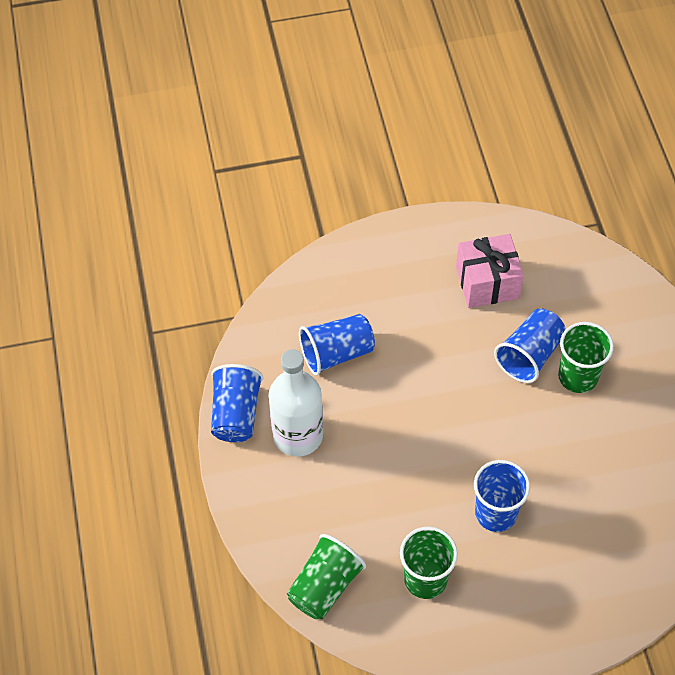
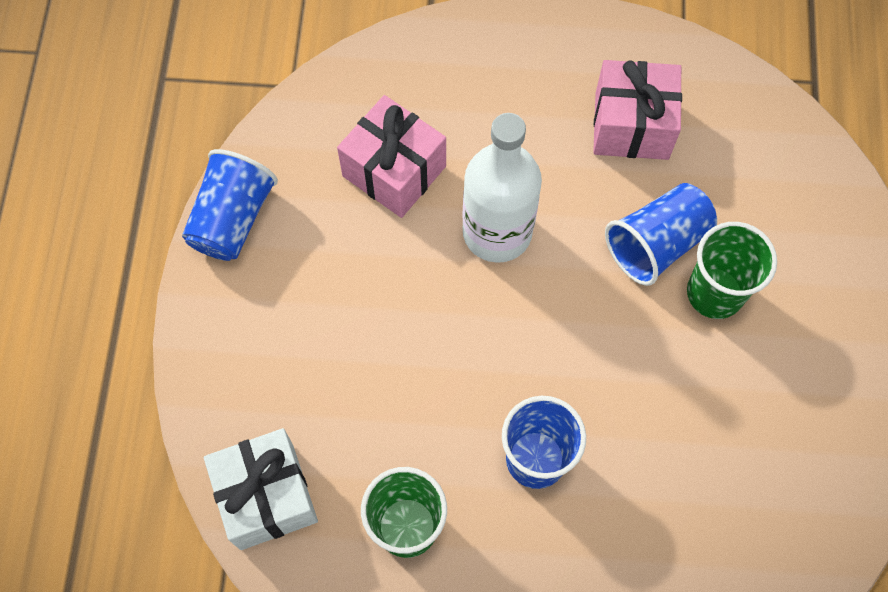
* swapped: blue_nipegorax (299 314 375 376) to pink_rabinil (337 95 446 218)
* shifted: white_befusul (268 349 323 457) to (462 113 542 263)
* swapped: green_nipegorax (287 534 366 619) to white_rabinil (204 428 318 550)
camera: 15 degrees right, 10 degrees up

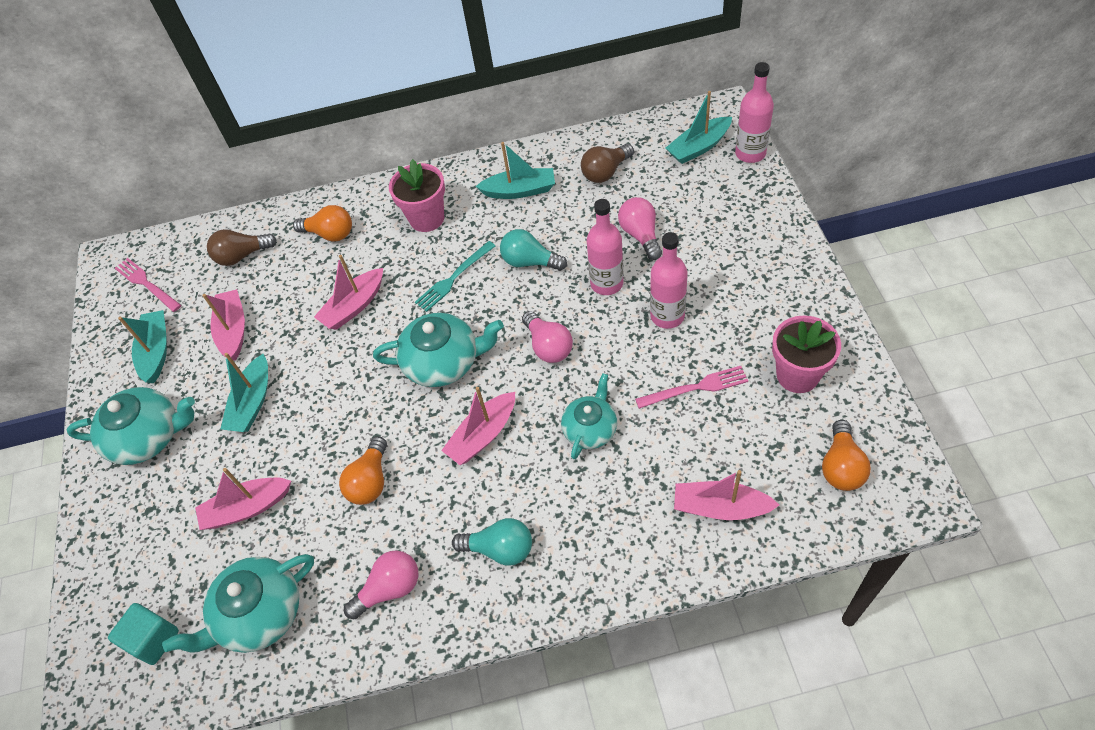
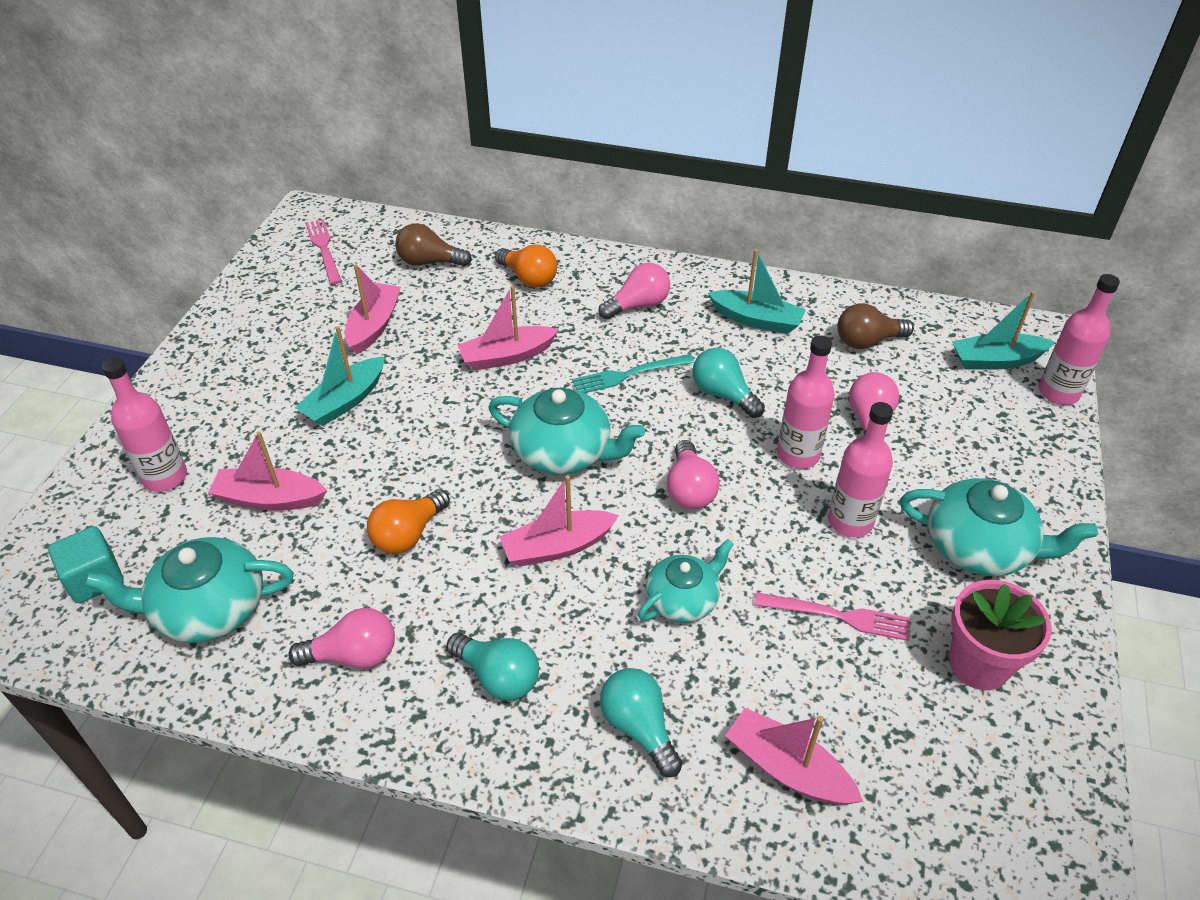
* swapped: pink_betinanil (389 159 445 232) to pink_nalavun (598 263 670 320)
* gone: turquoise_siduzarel (118 310 167 383)
* shifted: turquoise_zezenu (66 387 195 465) to (900 478 1098 576)
* gone: orange_nalavun (822 420 871 491)
* new: pink_befusul (102 358 187 492)
* new: turquoise_nalavun (600 668 683 777)
camera: 20 degrees right, 10 degrees down

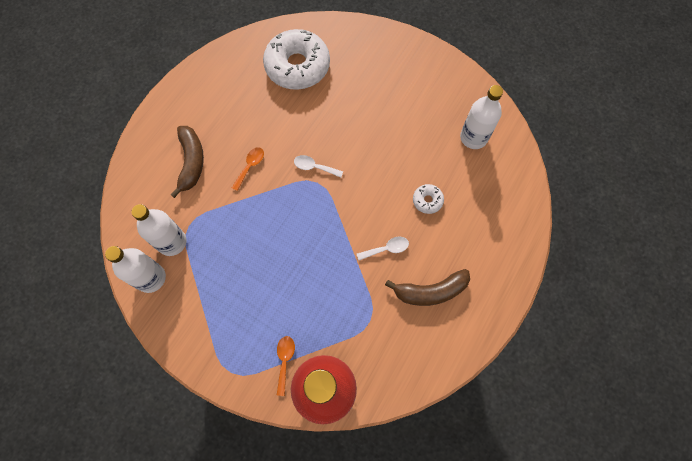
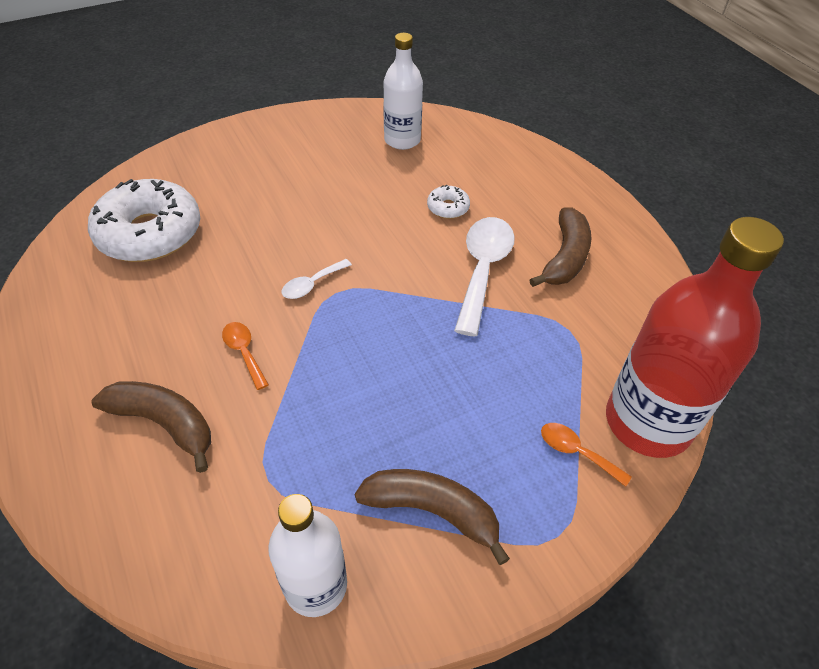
* gone: white_befusul (131 204 186 256)
* scaled: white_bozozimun (357 237 409 260) = (454 217 515 336) x1.98
* new: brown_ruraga (355 469 510 565)
camera: 60 degrees left, 20 degrees down

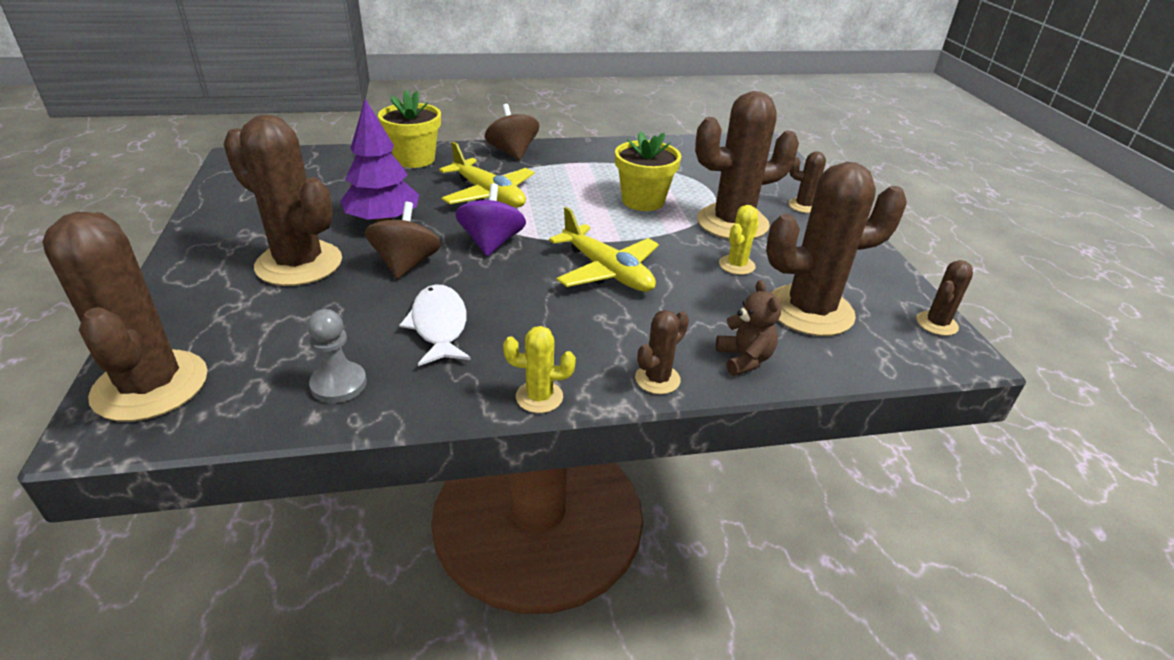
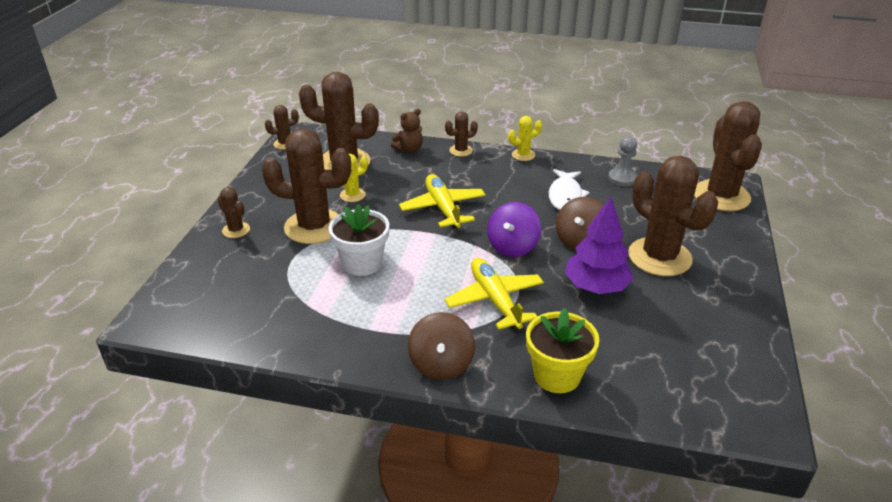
* repainted: yellow_betinanil (615 131 681 211) to white_betinanil (329 204 389 276)
* rotated: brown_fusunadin (716 280 781 376) = (391 109 423 153) 135 degrees counterclockwise
* rotated: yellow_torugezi (503 326 576 413) = (508 116 542 161) 45 degrees counterclockwise
camera: 155 degrees left, 0 degrees up

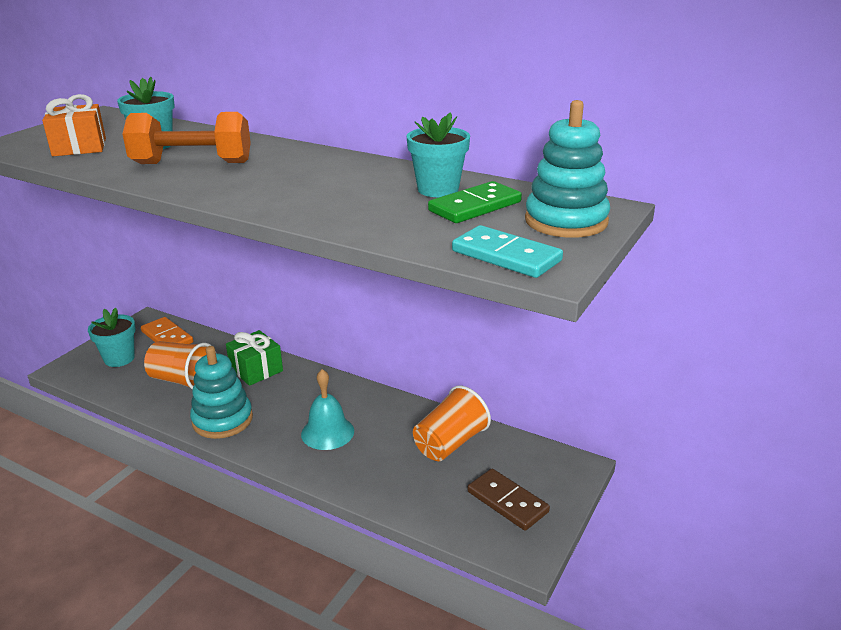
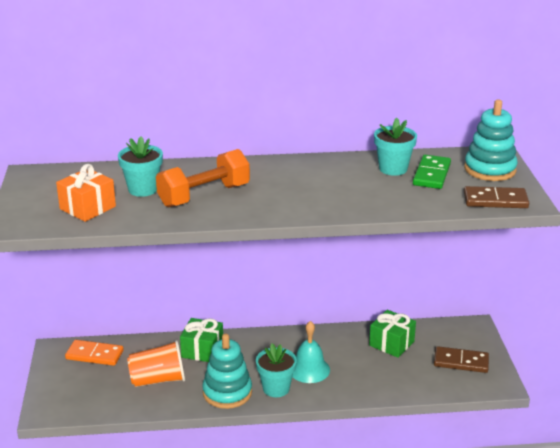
* repainted: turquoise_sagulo (452 225 563 278) to brown_sagulo (464 186 529 208)
* shifted: turquoise_betinanil (88 307 136 367) to (256 344 297 397)
* swapped: orange_nipegorax (413 385 491 461) to green_rabinil (369 310 416 358)
camera: 35 degrees left, 0 degrees up

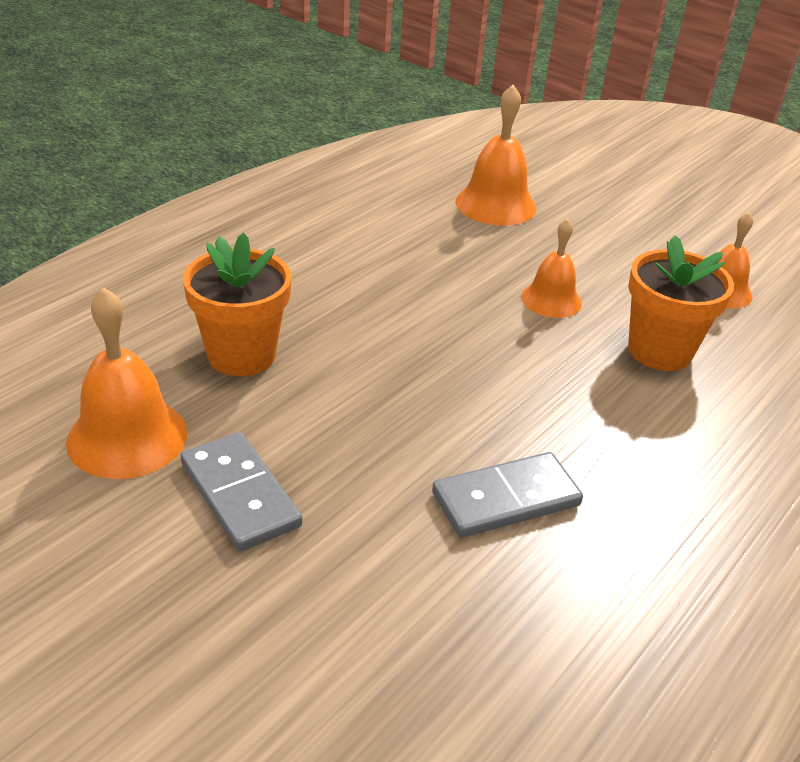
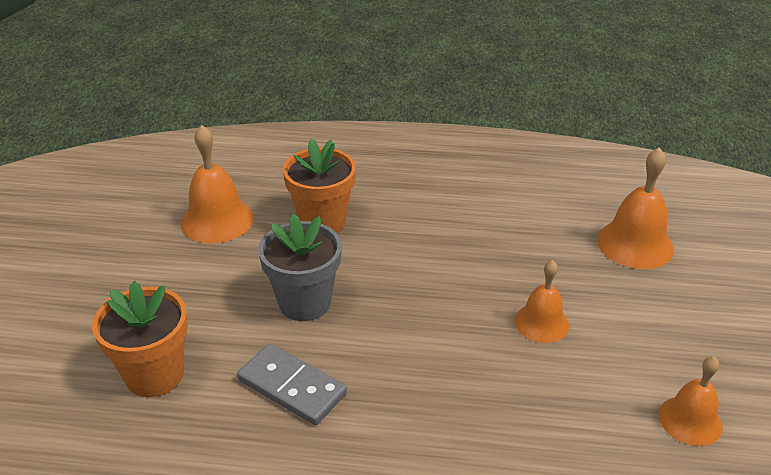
* shifted: orange_betinanil (628 235 734 371) to (92 281 188 397)
* gone: grey_sagulo (181 432 302 552)
* new: grey_betinanil (258 214 342 321)
camera: 60 degrees right, 0 degrees up

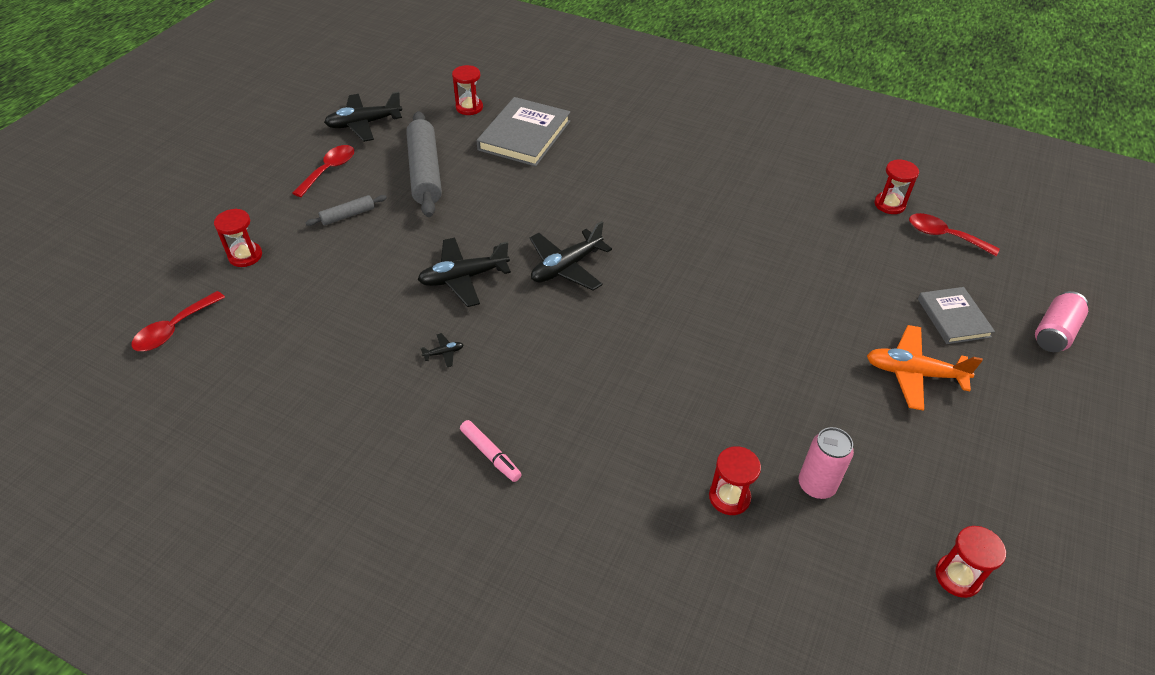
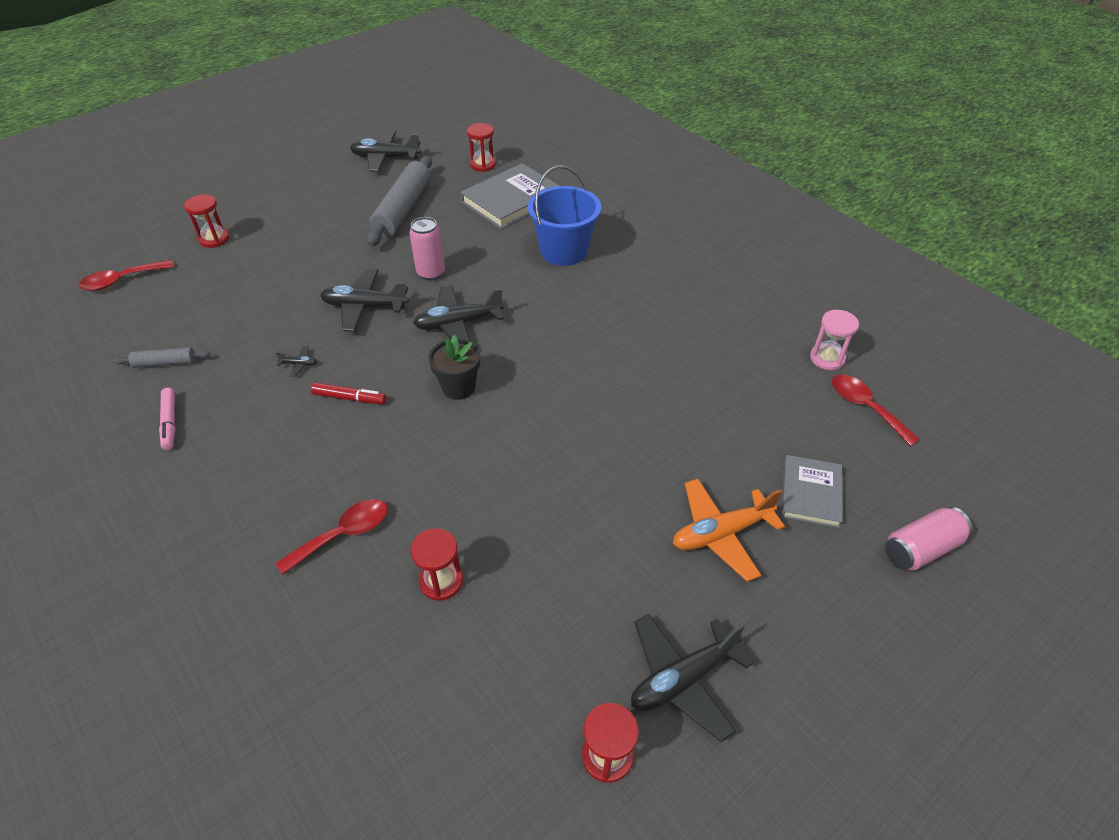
* shifted: red_bozozimun (293 145 354 197) to (275 499 388 575)
* repainted: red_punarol (875 159 919 214) to pink_punarol (810 310 859 370)
* shifted: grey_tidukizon (305 195 387 226) to (113 347 210 368)
* rotated: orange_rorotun (867 325 983 411) = (673 479 785 582) 60 degrees counterclockwise
* shifted: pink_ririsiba (460 420 522 482) to (159 388 175 450)
* shifted: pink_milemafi (799 427 854 499) to (409 217 445 281)
* new: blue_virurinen (528 165 601 266)
* new: black_betinanil (428 335 480 400)
* new: red_ririsiba (311 382 386 404)
* new: black_rorotun (631 614 753 743)
camera: 25 degrees right, 0 degrees up

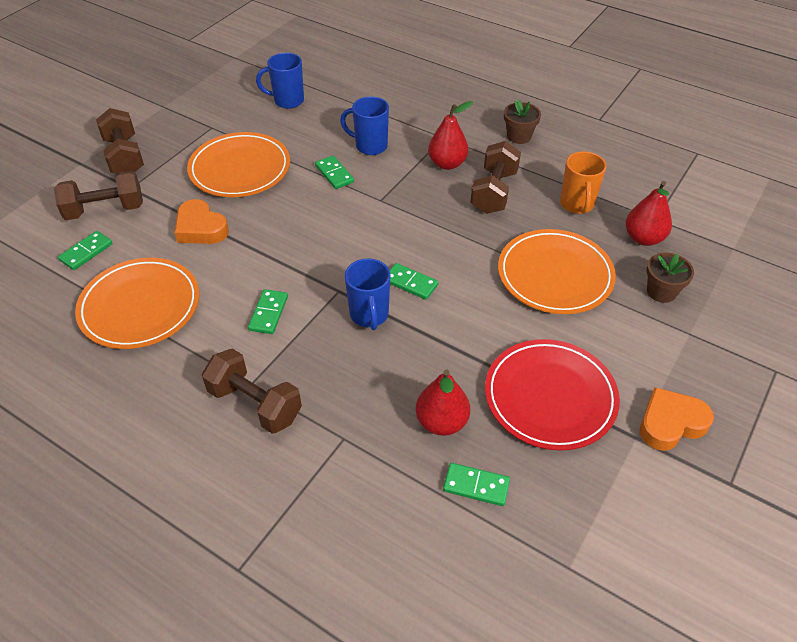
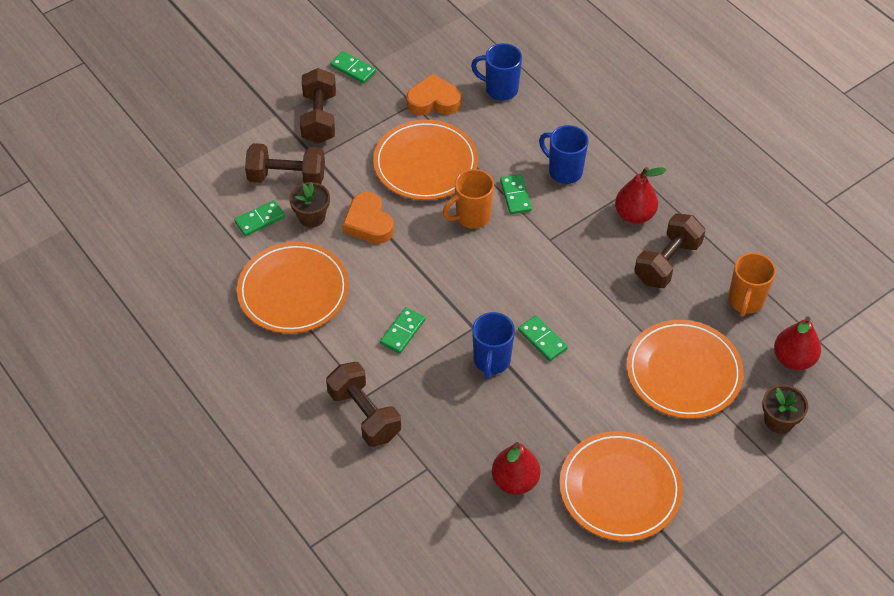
* shifted: brown_betinanil (504 100 541 144) to (289 182 330 228)
* repainted: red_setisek (485 339 620 450) to orange_setisek (559 431 683 541)
* shifted: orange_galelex (640 387 714 451) to (406 74 461 115)
* shifted: green_sagulo (443 463 510 506) to (330 51 376 84)
* new: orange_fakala (443 169 494 229)
camera: 20 degrees right, 5 degrees up

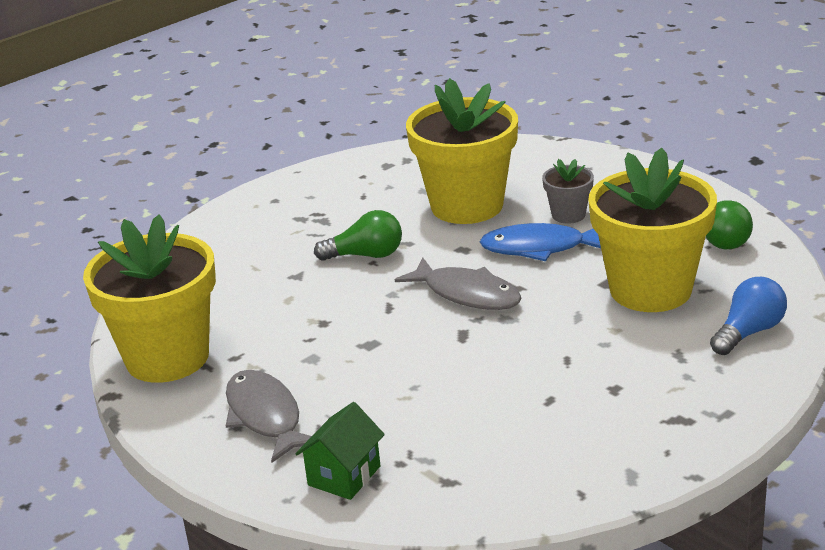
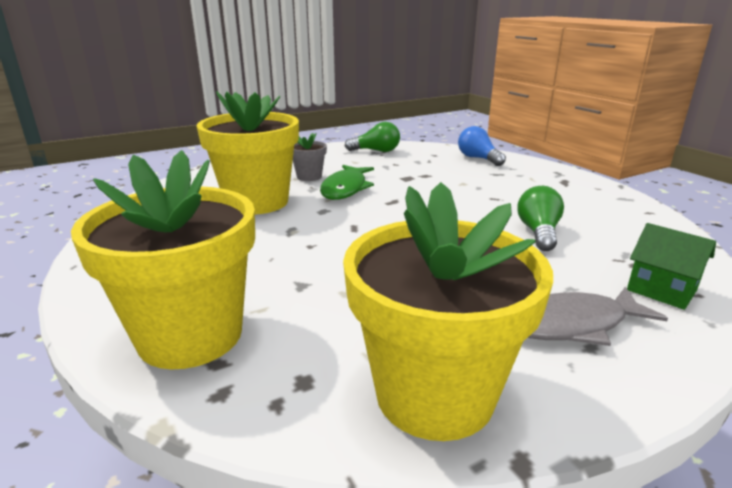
* shifted: yellow_betinanil (588 148 717 312) to (71 150 255 369)
* shifted: green_nalavun (314 210 402 261) to (517 186 564 251)
* repainted: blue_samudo (480 223 601 261) to green_samudo (320 165 374 200)
* gone: grey_samudo (395 258 521 310)
camera: 80 degrees left, 5 degrees down

